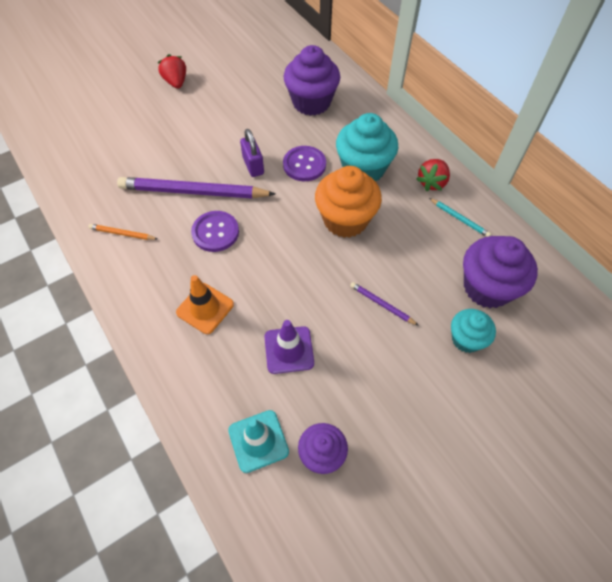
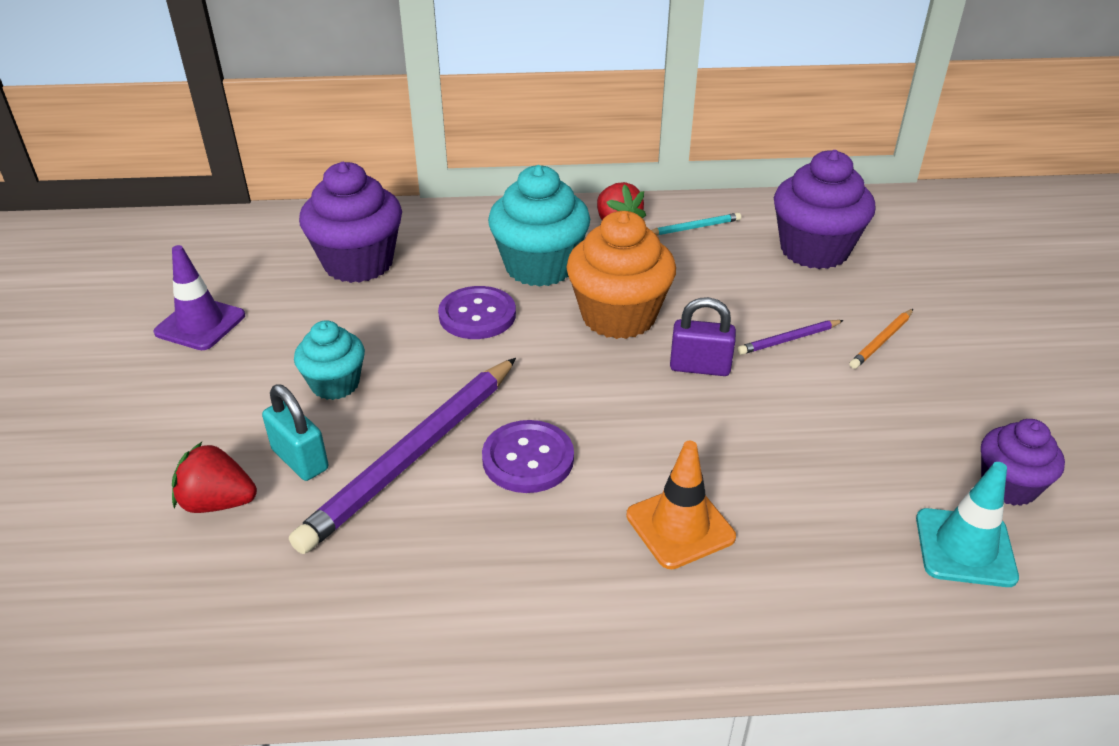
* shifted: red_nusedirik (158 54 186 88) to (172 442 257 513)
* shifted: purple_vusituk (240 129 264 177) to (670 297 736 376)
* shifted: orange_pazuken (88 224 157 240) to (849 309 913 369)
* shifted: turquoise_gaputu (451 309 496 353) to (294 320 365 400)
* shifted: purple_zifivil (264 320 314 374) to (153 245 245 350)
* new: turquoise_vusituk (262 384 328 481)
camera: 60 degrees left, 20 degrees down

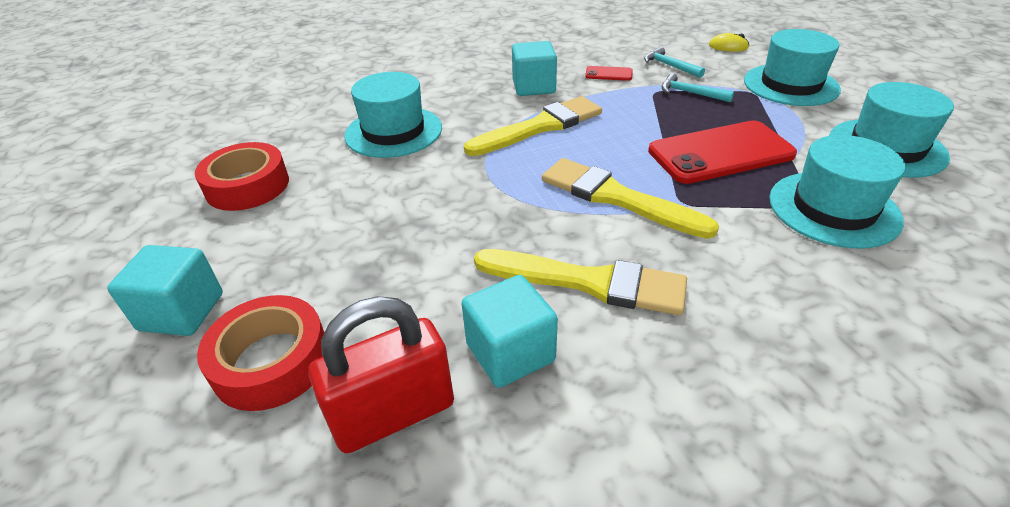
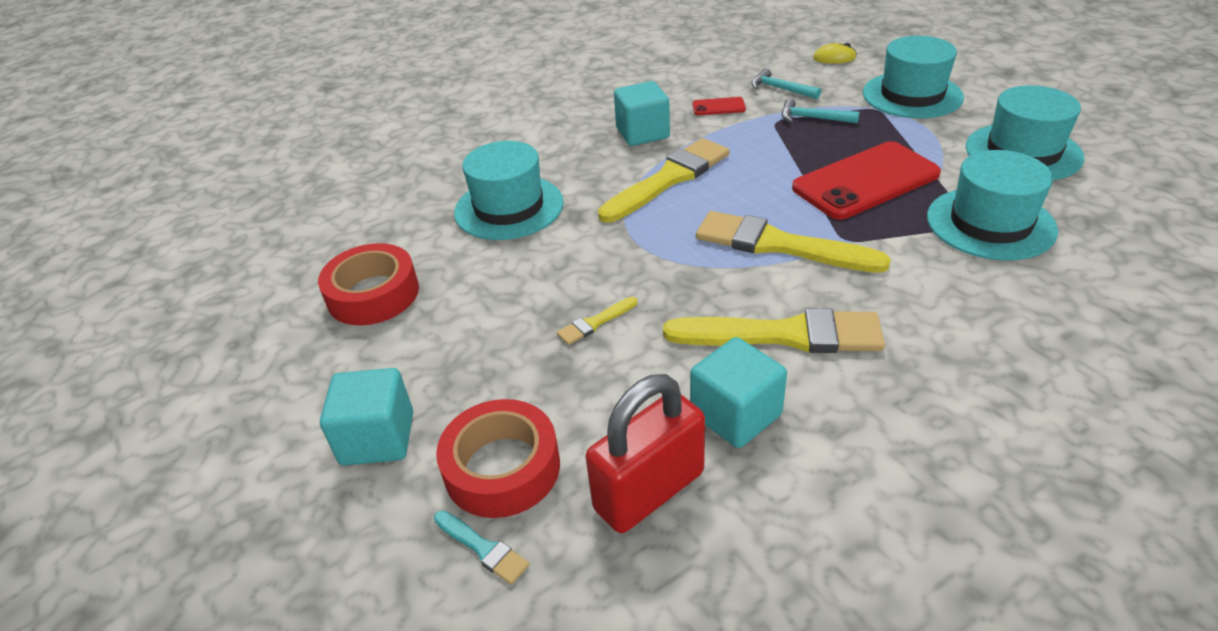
* new: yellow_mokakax (557 297 637 345)
* new: turquoise_mokakax (434 510 529 585)
camera: 10 degrees left, 0 degrees up

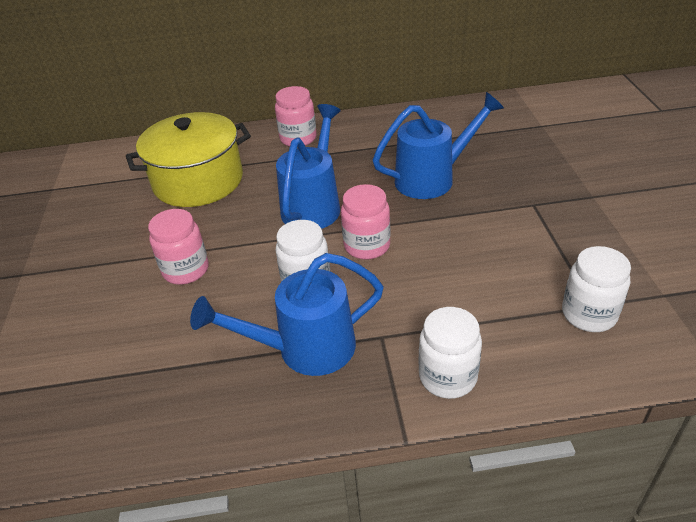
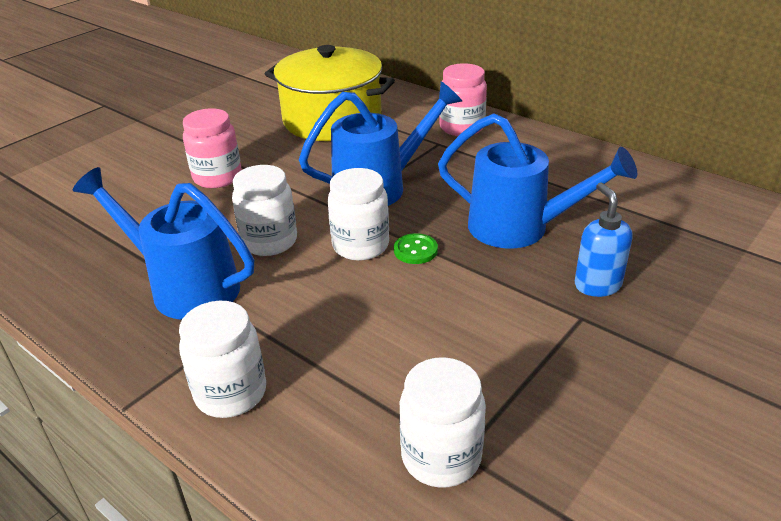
* repainted: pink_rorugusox (341 184 391 259) to white_rorugusox (328 168 389 261)
* new: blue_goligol (575 182 633 297)
* new: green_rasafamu (394 233 438 264)
camera: 45 degrees right, 5 degrees down

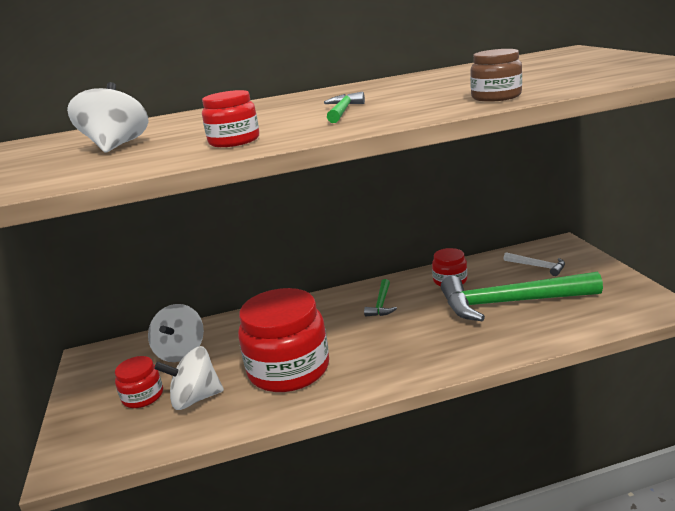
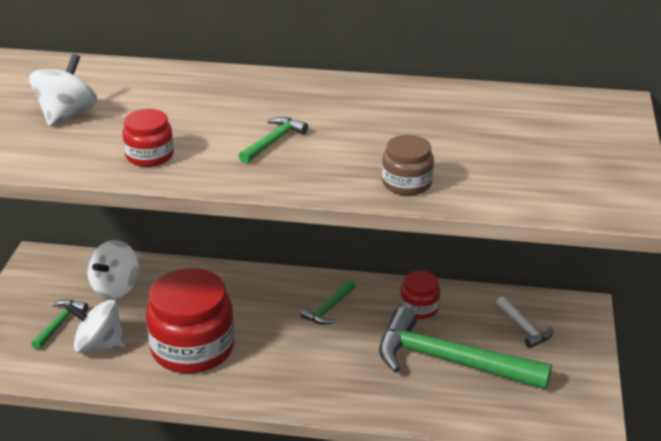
* swapped: red_rorugusox (115 356 163 408) to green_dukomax (31 300 88 350)
camera: 20 degrees right, 10 degrees up

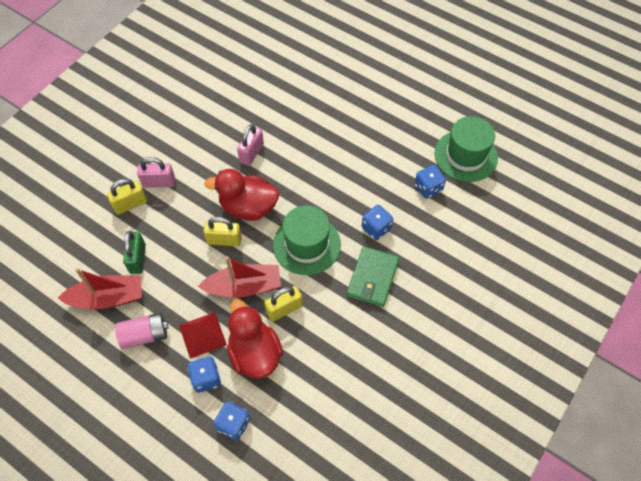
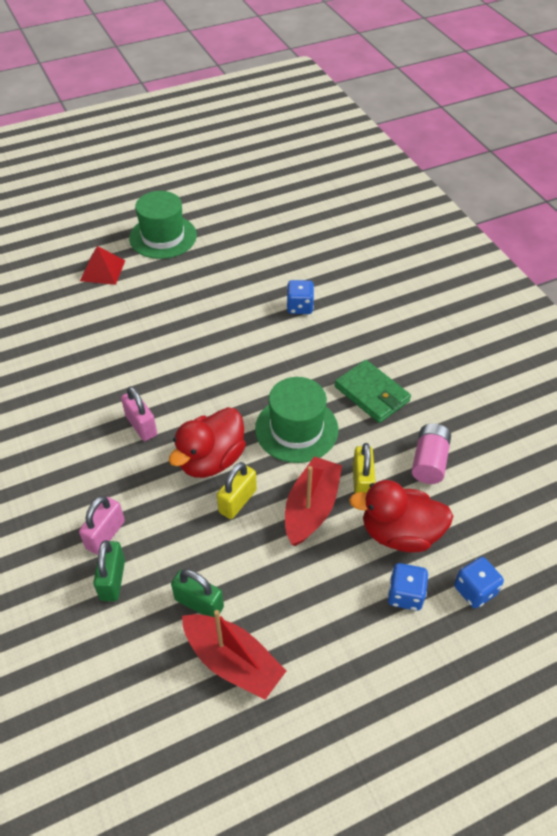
* shifted: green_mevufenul (435 116 498 182) to (129 191 197 259)
* repainted: yellow_vusituk (107 179 147 215) to green_vusituk (93 540 125 601)
* gone: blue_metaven (362 205 393 240)
* rotated: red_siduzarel (58 268 142 309) = (182 610 286 700) 105 degrees clockwise
* shifted: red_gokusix (179 312 227 359) to (80 246 126 285)
* shifted: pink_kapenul (115 313 169 349) to (412 423 451 484)
camera: 60 degrees left, 10 degrees down

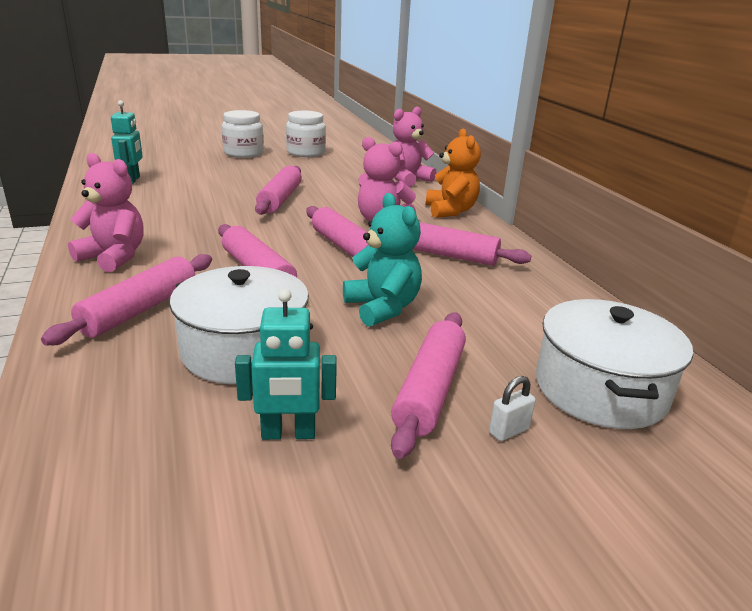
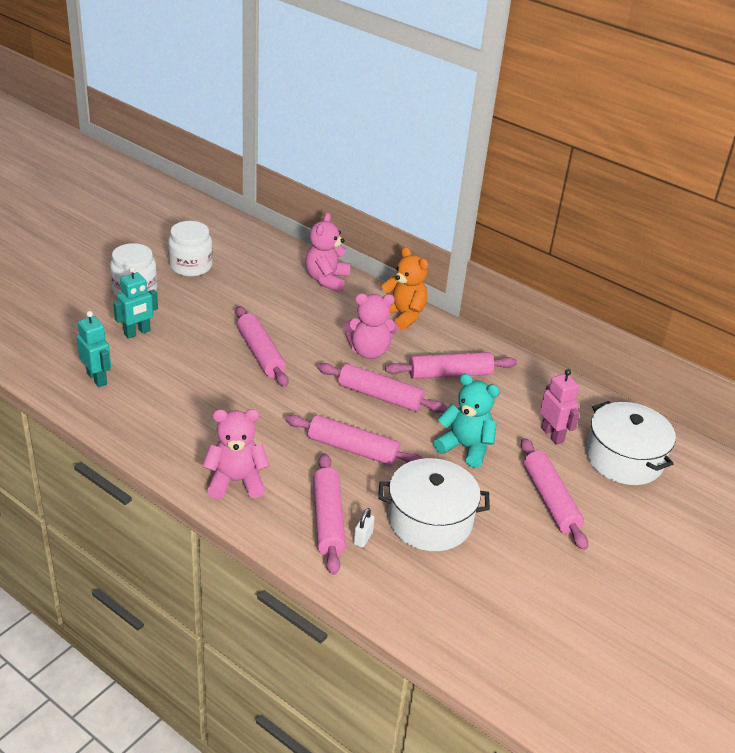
* shifted: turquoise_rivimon (235 289 337 440) to (113 267 158 339)
* shifted: white_vusituk (489 376 536 441) to (354 508 375 548)
* new: pink_rivimon (540 369 580 445)
camera: 35 degrees left, 10 degrees up

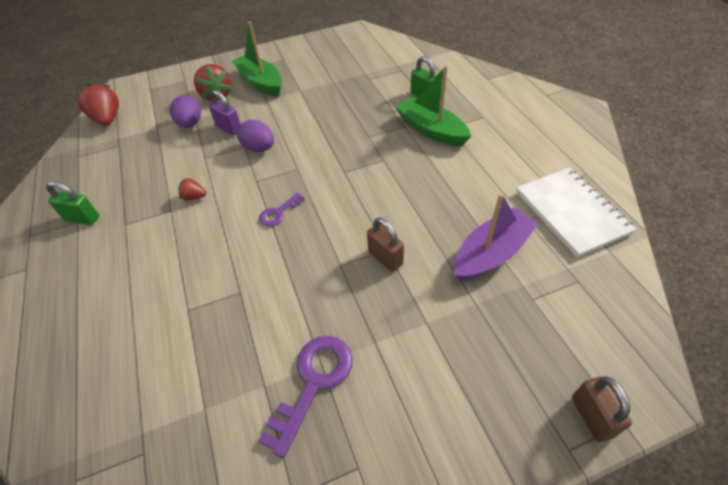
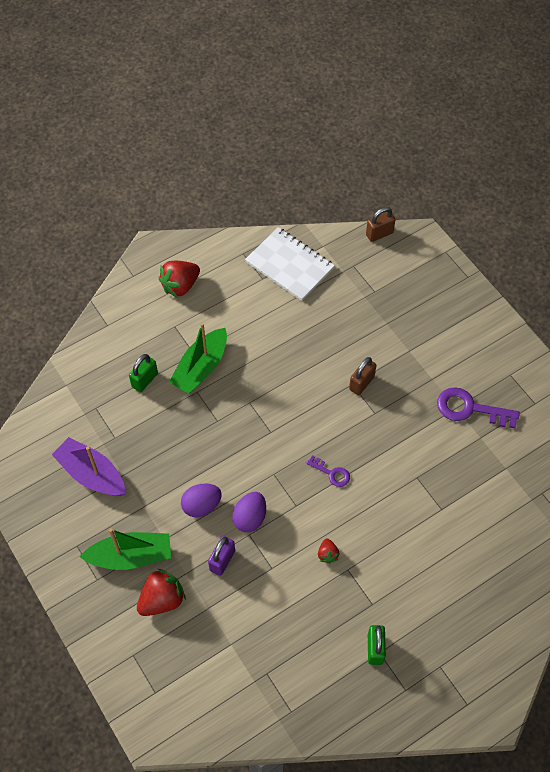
* rotated: green_siduzarel (231 21 282 96) = (79 528 171 570) 135 degrees counterclockwise
* shifted: red_nusedirik (76 83 119 126) to (158 261 200 298)
* shifted: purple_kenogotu (170 95 201 128) to (181 483 222 517)
* rotated: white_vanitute (516 168 637 257) = (245 227 335 301) 75 degrees clockwise
* shifted: purple_siduzarel (454 193 539 281) to (52 437 125 496)
* shifted: brown_vusituk (572 376 632 442) to (366 207 396 242)
camera: 105 degrees left, 10 degrees up

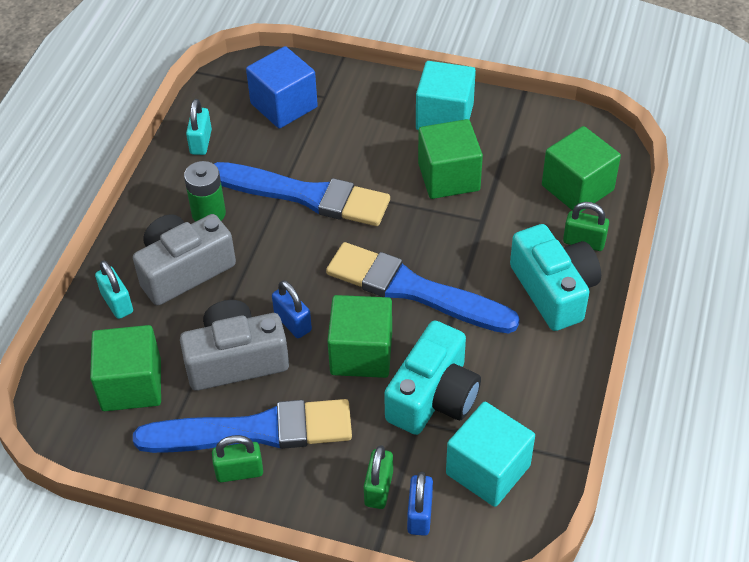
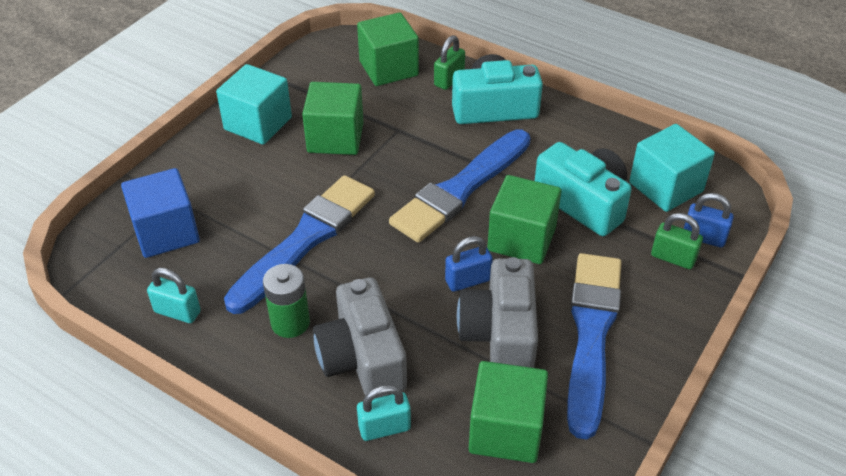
* gone: green_vusituk (212 435 263 483)
camera: 75 degrees left, 5 degrees down

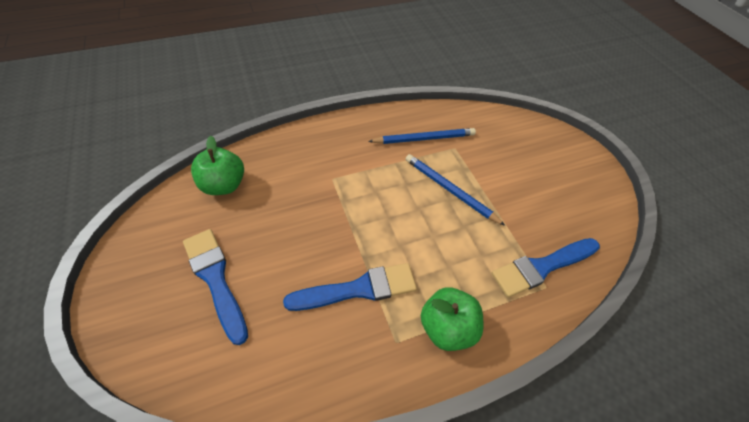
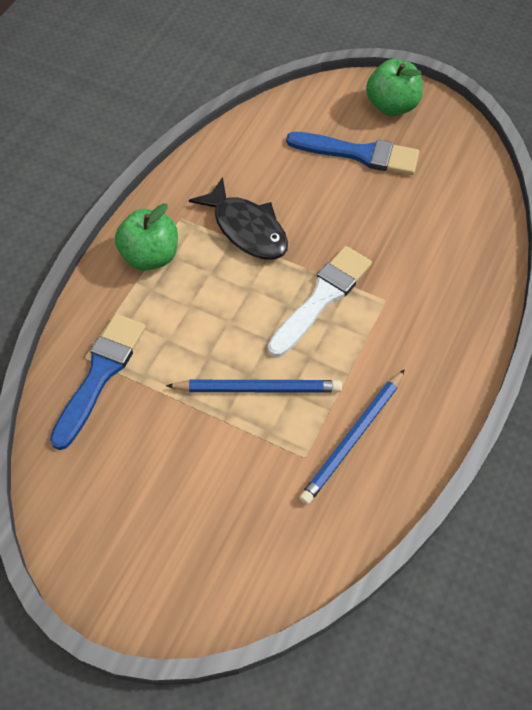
* shifted: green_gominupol (191 136 244 195) to (366 59 423 116)
* swapped: blue_mokakax (283 263 417 311) to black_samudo (189 177 288 260)
* new: white_mokakax (268 246 372 357)
camera: 140 degrees right, 5 degrees up

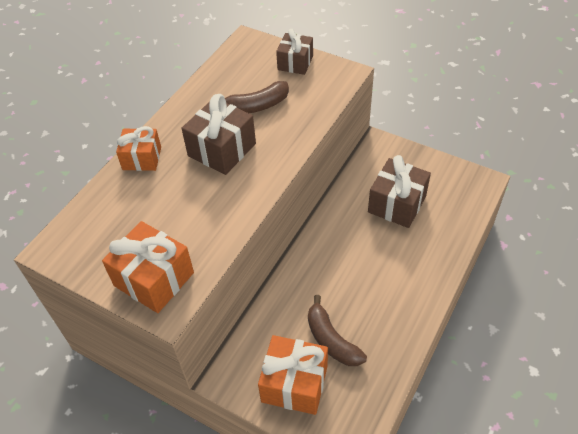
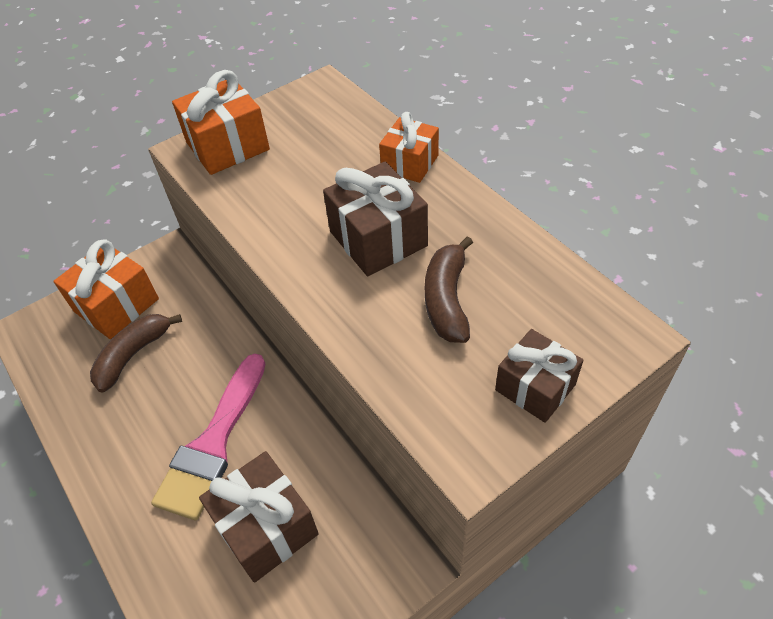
* rotated: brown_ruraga (308 295 367 366) = (90 314 182 393) 45 degrees counterclockwise
* new: pink_mokakax (151 354 265 520)
camera: 115 degrees right, 0 degrees up

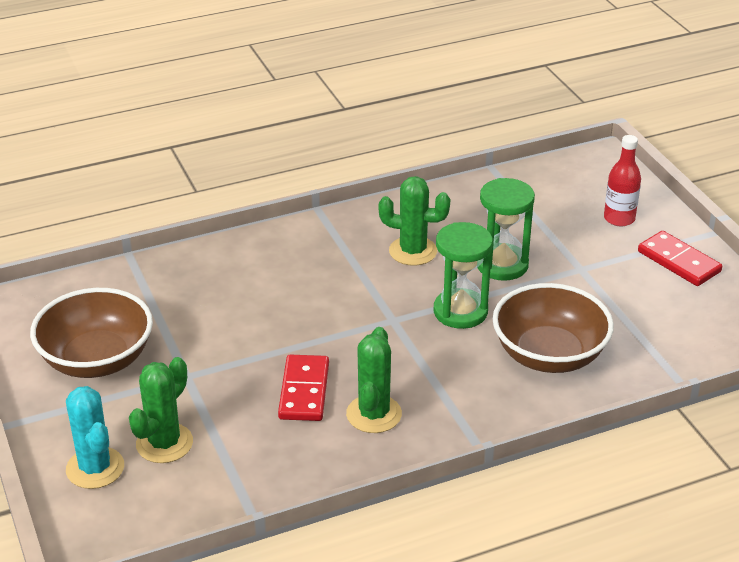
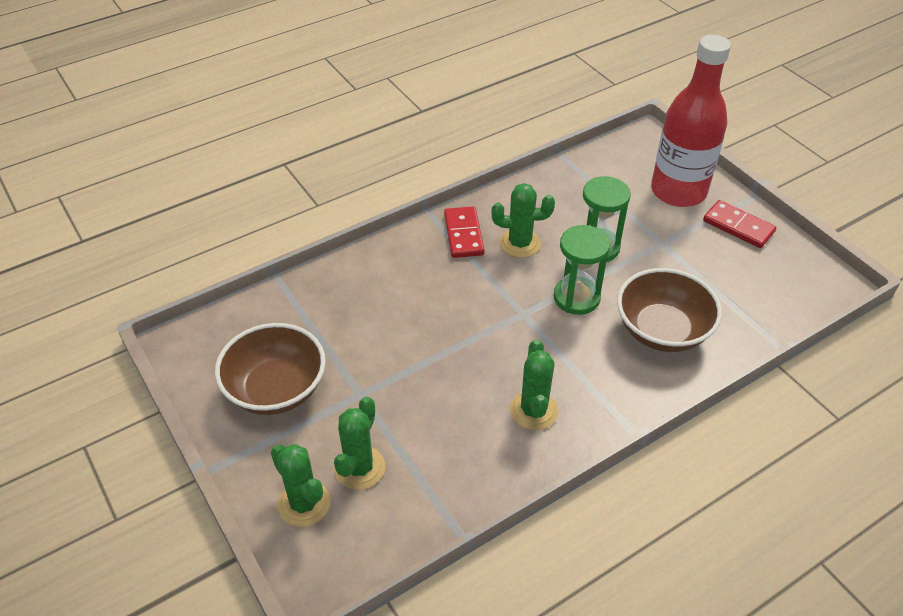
* scaled: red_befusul (604 135 641 226) = (651 35 731 207) x2.14
* shifted: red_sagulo (278 355 329 421) to (444 206 484 258)
* repainted: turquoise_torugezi (66 386 124 489) to green_torugezi (271 444 330 527)
camera: 10 degrees left, 10 degrees up

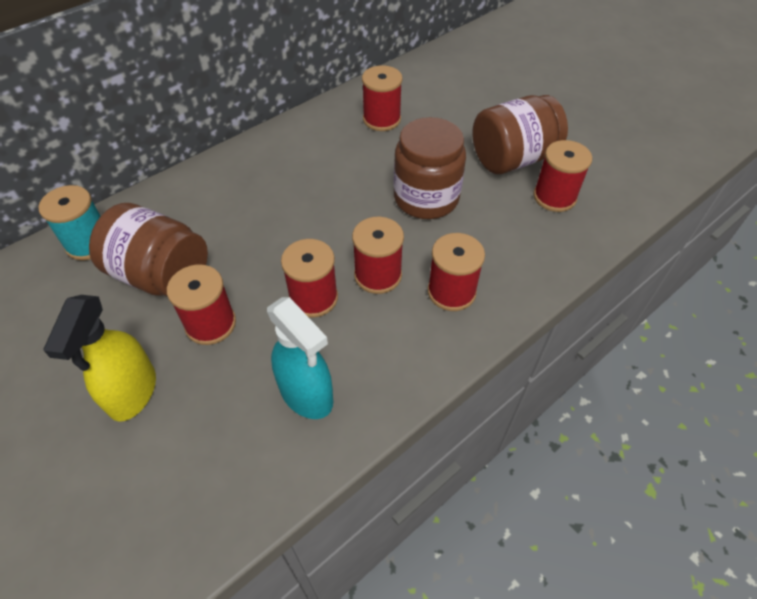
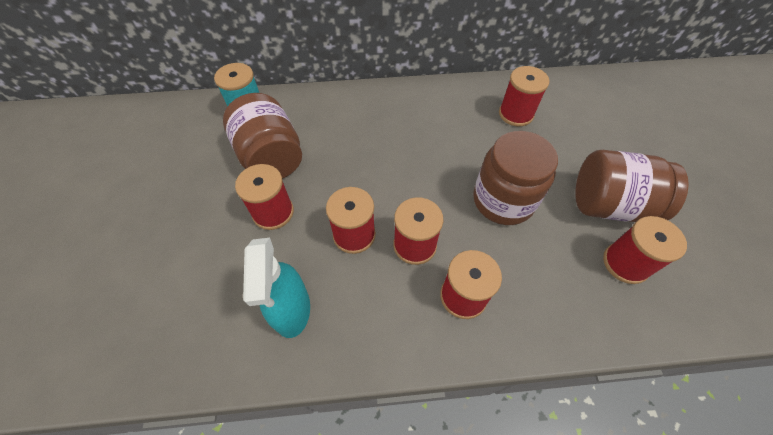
* gone: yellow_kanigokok (43 295 156 422)
camera: 35 degrees right, 5 degrees up

